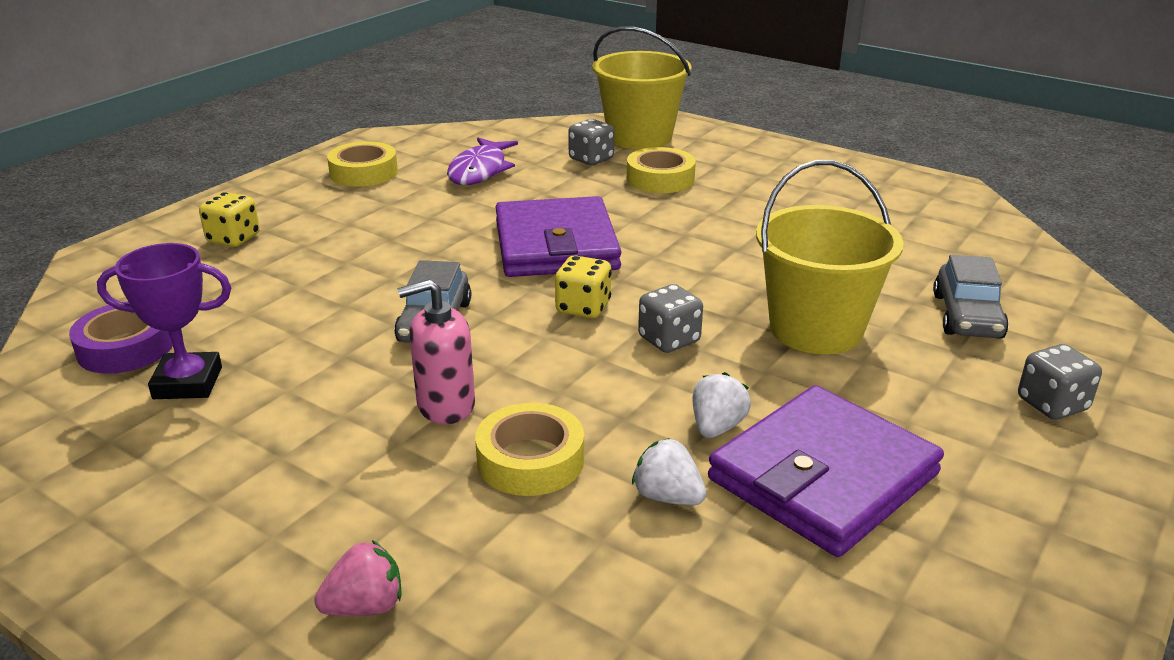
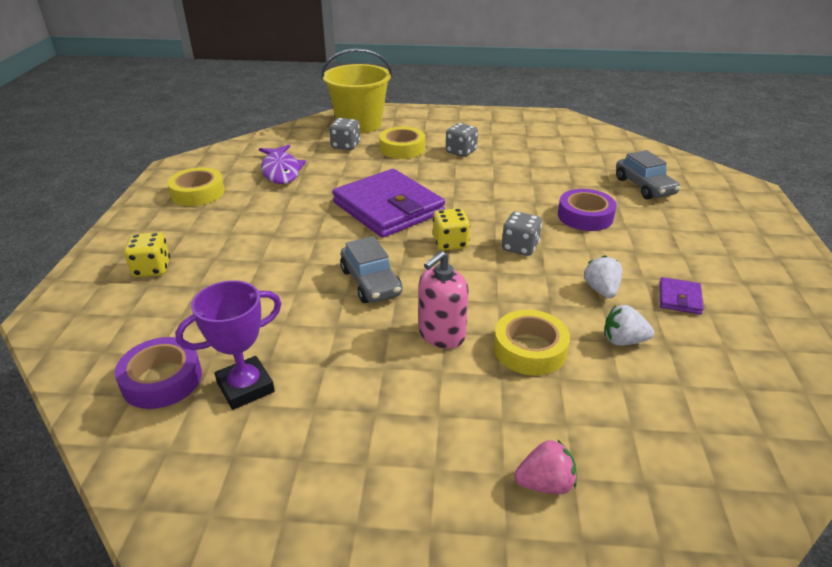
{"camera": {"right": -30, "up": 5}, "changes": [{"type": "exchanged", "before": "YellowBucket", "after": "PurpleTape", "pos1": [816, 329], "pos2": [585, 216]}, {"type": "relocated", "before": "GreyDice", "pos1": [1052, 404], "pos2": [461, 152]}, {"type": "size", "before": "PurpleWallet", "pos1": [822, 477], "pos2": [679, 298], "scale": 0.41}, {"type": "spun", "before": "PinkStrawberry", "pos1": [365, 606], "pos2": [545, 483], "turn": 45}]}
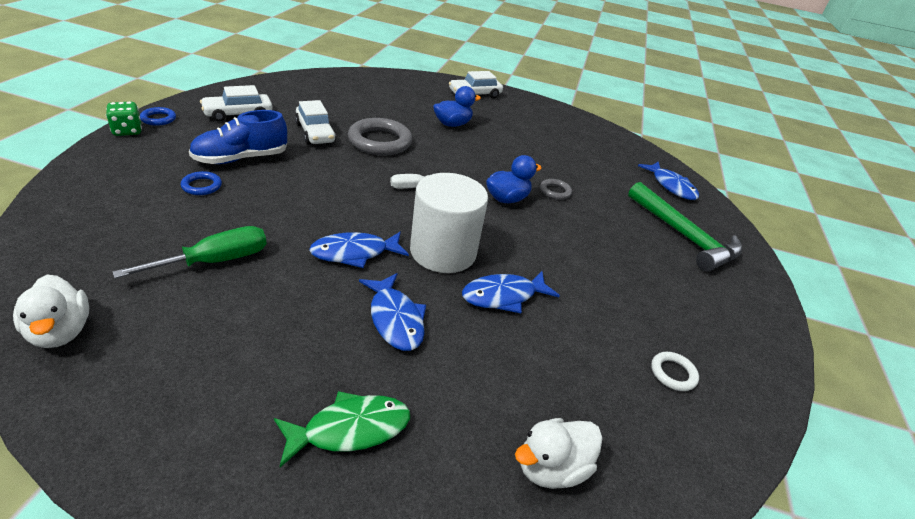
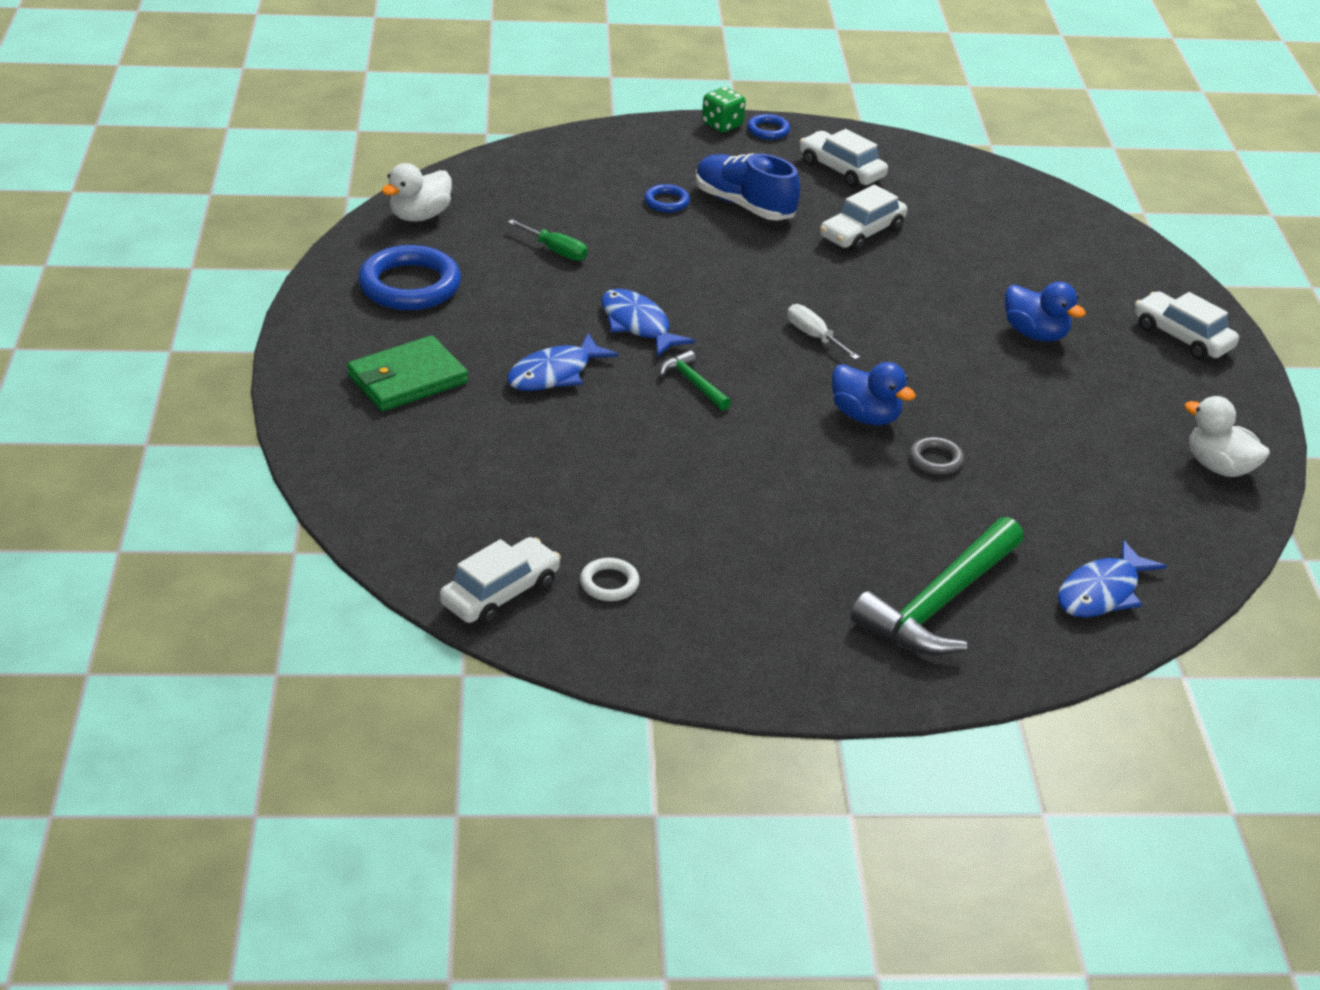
{"camera": {"right": 75, "up": 0}, "changes": [{"type": "missing", "before": "GreyRing", "pos1": [380, 141]}, {"type": "exchanged", "before": "WhiteCylinder", "after": "GreenHammer", "pos1": [443, 252], "pos2": [693, 383]}, {"type": "size", "before": "GreenScrewdriver", "pos1": [215, 261], "pos2": [556, 251], "scale": 0.65}, {"type": "missing", "before": "BlueFish", "pos1": [503, 296]}, {"type": "exchanged", "before": "GreenFish", "after": "GreenWallet", "pos1": [350, 429], "pos2": [407, 379]}, {"type": "relocated", "before": "WhiteDuck", "pos1": [551, 468], "pos2": [1219, 467]}, {"type": "appeared", "after": "BlueRing", "pos2": [410, 285]}, {"type": "appeared", "after": "WhiteCar", "pos2": [500, 593]}]}
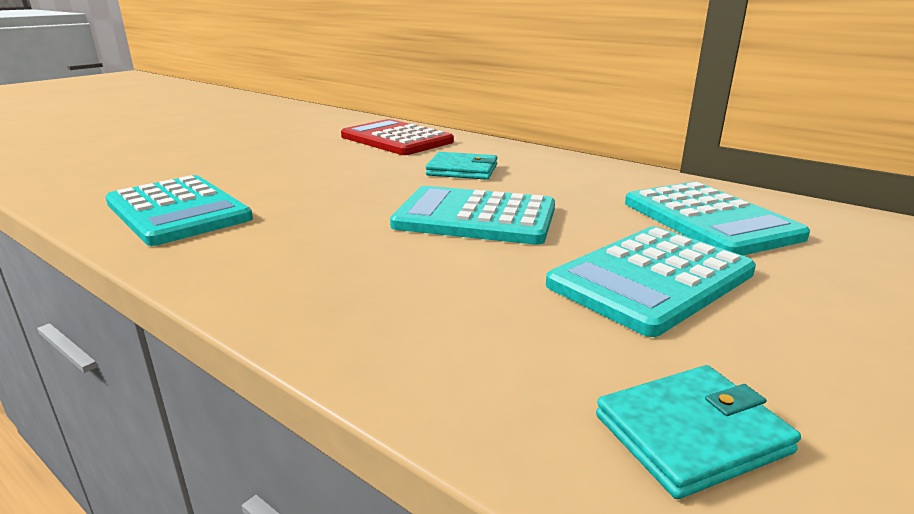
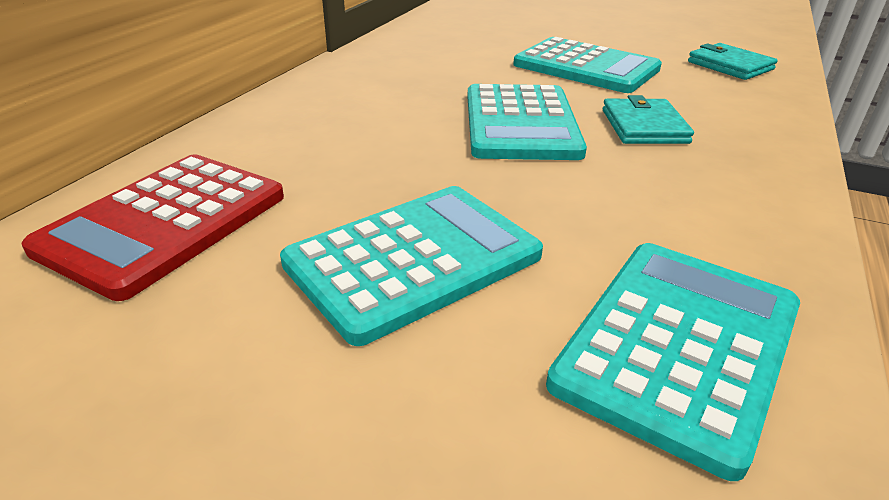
{"camera": {"right": -105, "up": 10}, "changes": [{"type": "relocated", "before": "TurquoiseWallet", "pos1": [462, 170], "pos2": [644, 126]}, {"type": "relocated", "before": "TurquoiseCalculator", "pos1": [709, 220], "pos2": [413, 260]}]}
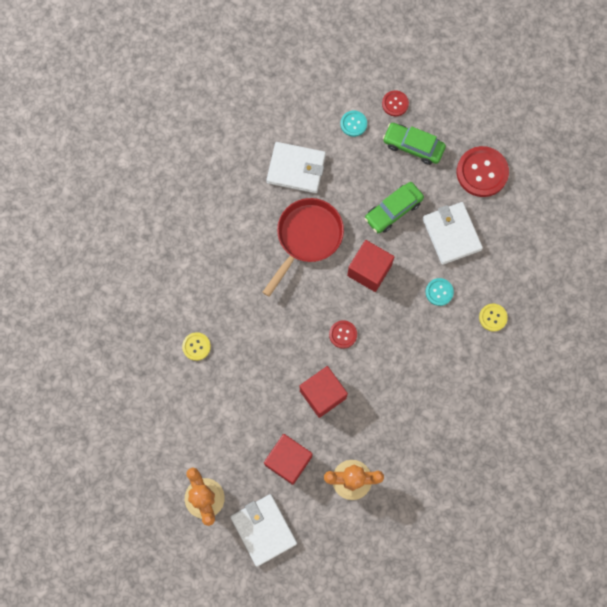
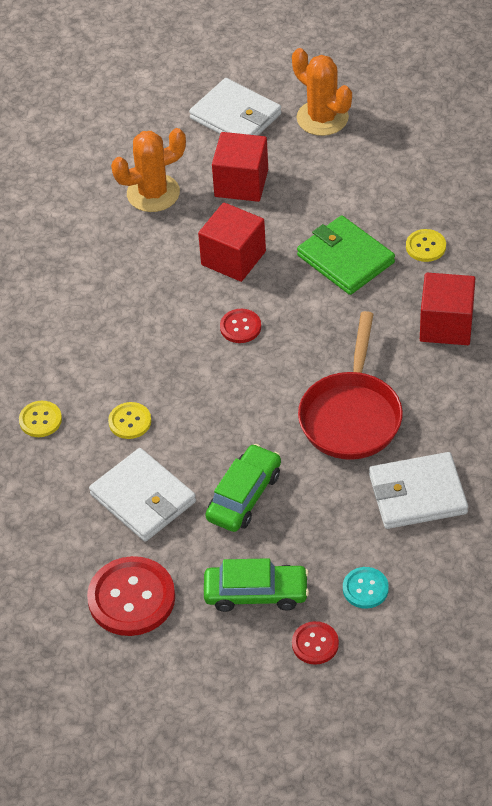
{"camera": {"right": 160, "up": -25}, "changes": [{"type": "relocated", "before": "RedCube", "pos1": [369, 270], "pos2": [446, 325]}, {"type": "colour", "before": "TurquoiseButton", "after": "YellowButton", "pos1": [439, 292], "pos2": [130, 421]}, {"type": "appeared", "after": "GreenWallet", "pos2": [345, 259]}]}
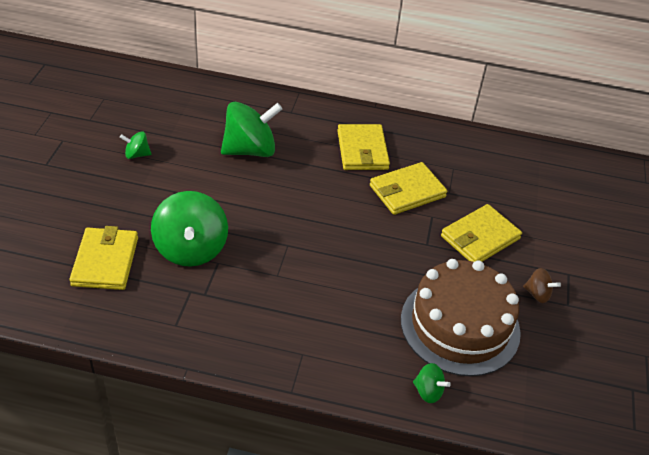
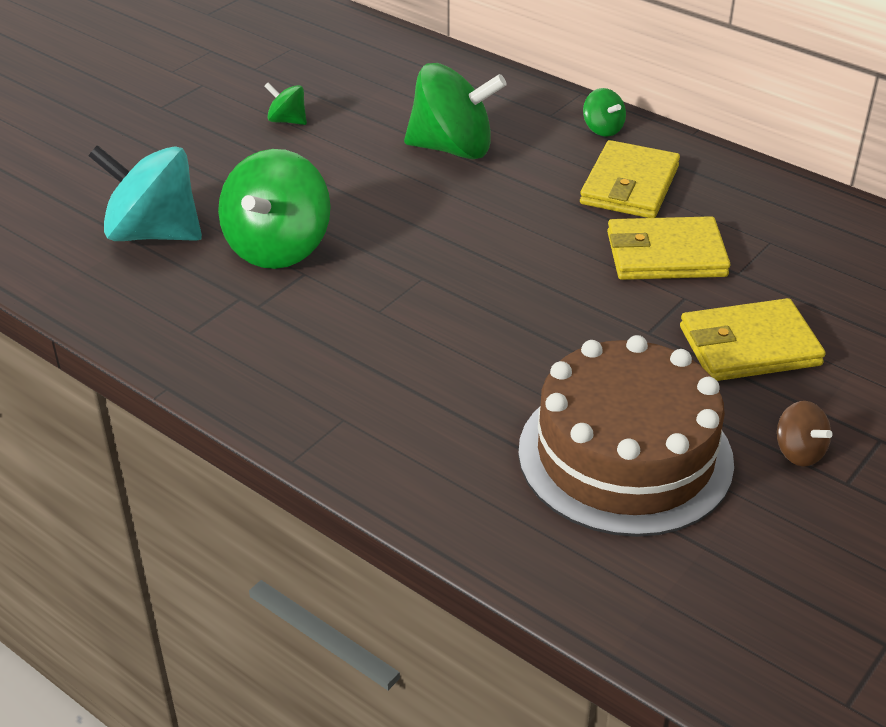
{"camera": {"right": 30, "up": -5}, "changes": [{"type": "exchanged", "before": "YellowWallet", "after": "TurquoiseSpinningTop", "pos1": [105, 261], "pos2": [153, 233]}, {"type": "relocated", "before": "GreenSpinningTop", "pos1": [428, 391], "pos2": [602, 129]}]}
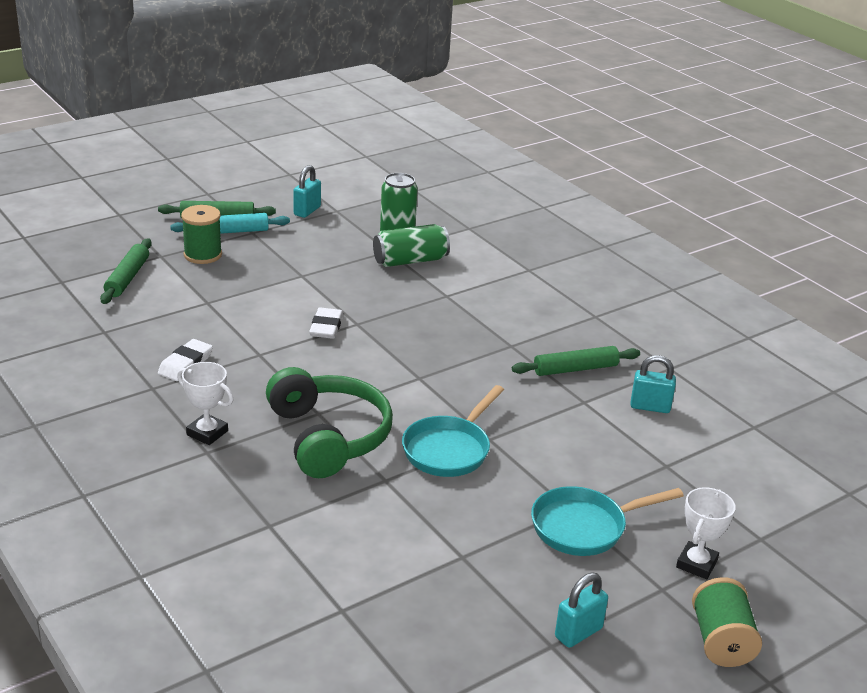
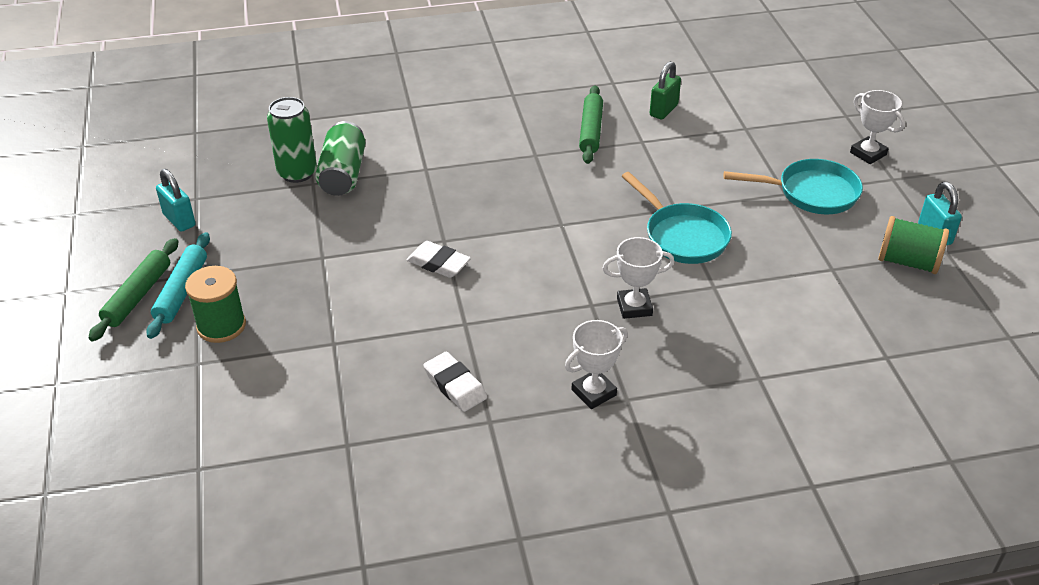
{"camera": {"right": -65, "up": 10}, "changes": [{"type": "missing", "before": "GreenRollingPin", "pos1": [127, 278]}, {"type": "colour", "before": "TurquoisePadlock", "after": "GreenPadlock", "pos1": [650, 407], "pos2": [663, 110]}, {"type": "exchanged", "before": "GreenHeadphones", "after": "WhiteTrophy", "pos1": [328, 437], "pos2": [634, 307]}, {"type": "spun", "before": "TurquoisePan", "pos1": [584, 527], "pos2": [811, 193], "turn": -90}, {"type": "relocated", "before": "GreenSpool", "pos1": [721, 641], "pos2": [907, 262]}]}
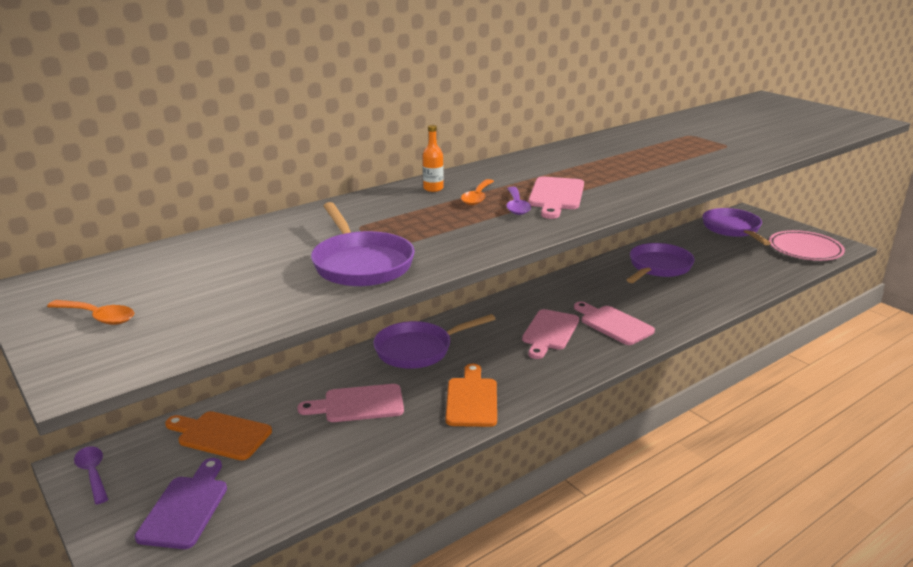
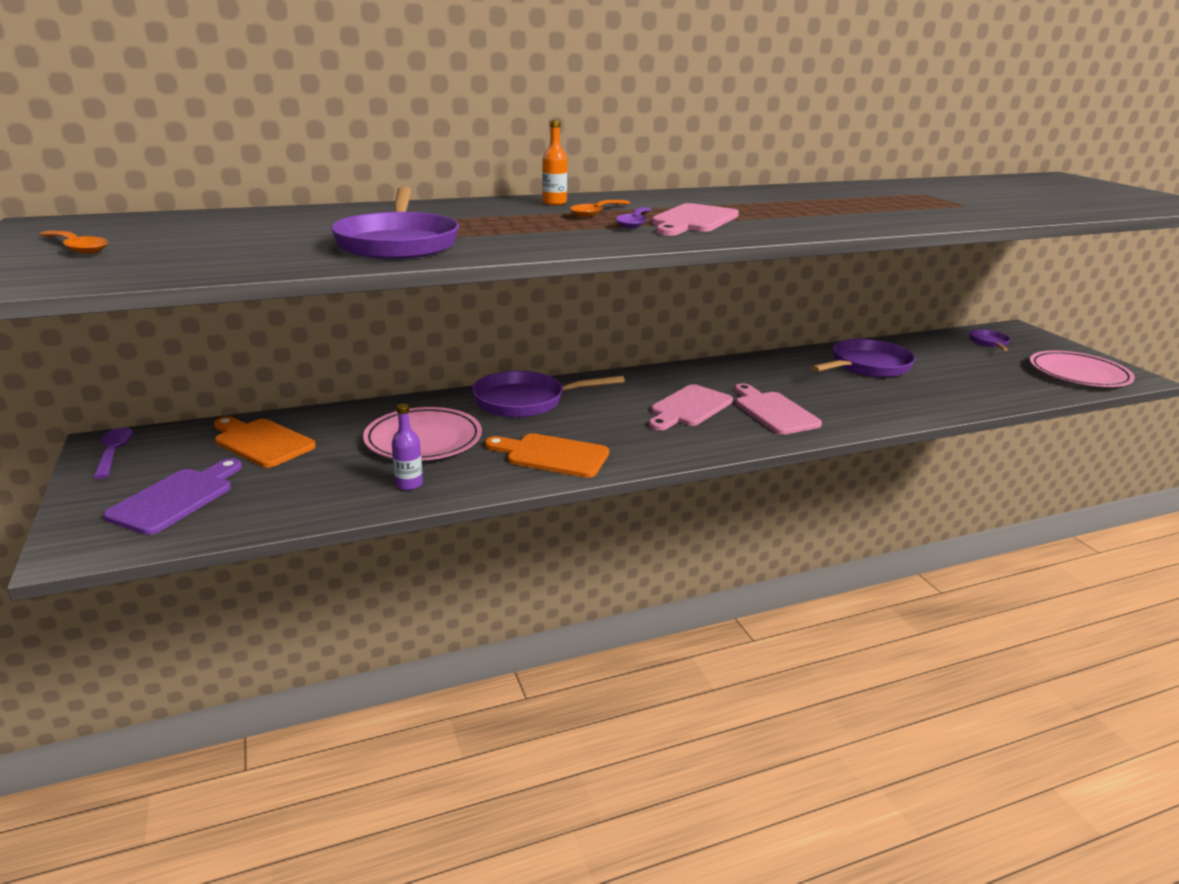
{"camera": {"right": 15, "up": 0}, "changes": [{"type": "size", "before": "PurplePan", "pos1": [732, 229], "pos2": [989, 343], "scale": 0.52}, {"type": "spun", "before": "OrangeCuttingBoard", "pos1": [471, 399], "pos2": [552, 455], "turn": -90}, {"type": "exchanged", "before": "PinkCuttingBoard", "after": "PinkPlate", "pos1": [358, 404], "pos2": [423, 439]}, {"type": "appeared", "after": "PurpleBottle", "pos2": [409, 484]}]}
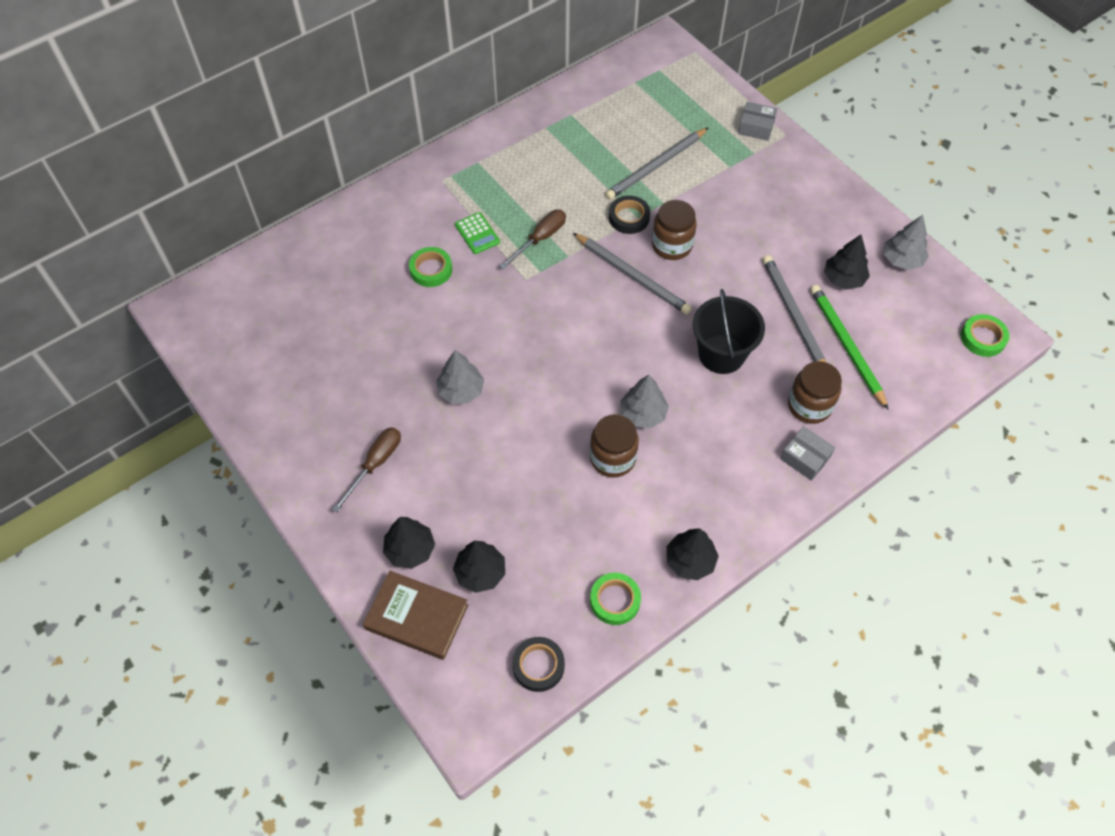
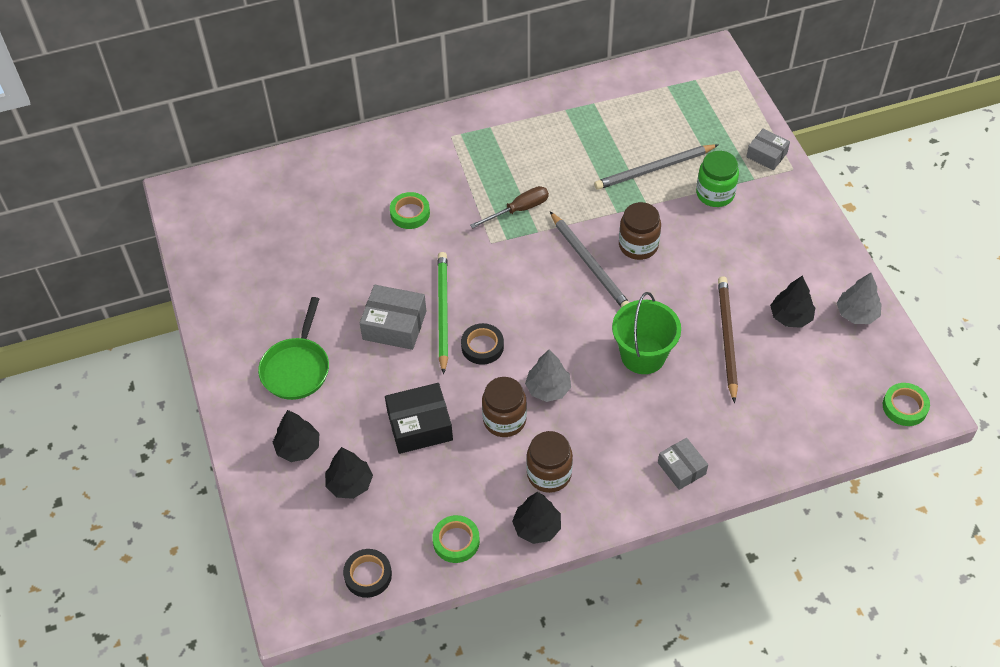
{"camera": {"right": 20, "up": -5}, "changes": [{"type": "relocated", "before": "BlackTape", "pos1": [629, 218], "pos2": [482, 346]}, {"type": "missing", "before": "GreenCalculator", "pos1": [477, 233]}, {"type": "colour", "before": "GreyPencil", "after": "BrownPencil", "pos1": [794, 316], "pos2": [727, 339]}, {"type": "relocated", "before": "GreenPencil", "pos1": [846, 346], "pos2": [442, 312]}, {"type": "colour", "before": "BlackBucket", "after": "GreenBucket", "pos1": [721, 354], "pos2": [643, 355]}, {"type": "exchanged", "before": "GreyTree", "after": "GreyBox", "pos1": [461, 390], "pos2": [394, 325]}, {"type": "relocated", "before": "BrownJar", "pos1": [809, 406], "pos2": [549, 474]}, {"type": "exchanged", "before": "BrownScrewdriver", "after": "GreenPan", "pos1": [375, 464], "pos2": [297, 368]}, {"type": "missing", "before": "BrownBook", "pos1": [417, 617]}, {"type": "appeared", "after": "GreenJar", "pos2": [715, 194]}, {"type": "appeared", "after": "BlackBox", "pos2": [420, 426]}]}
